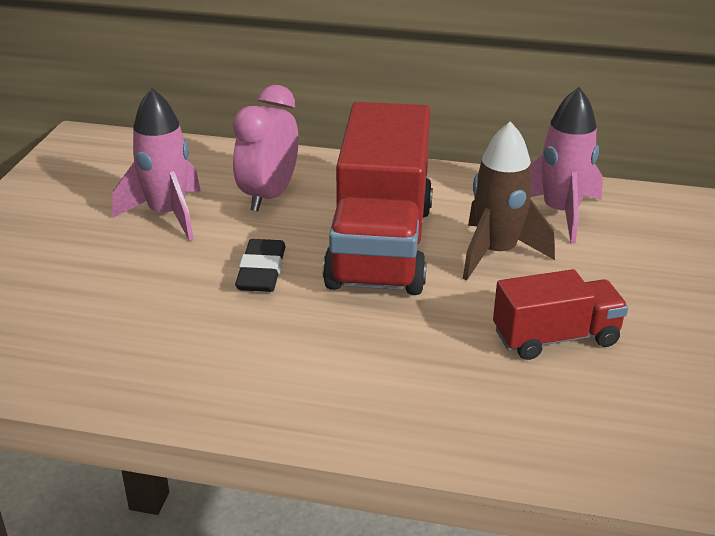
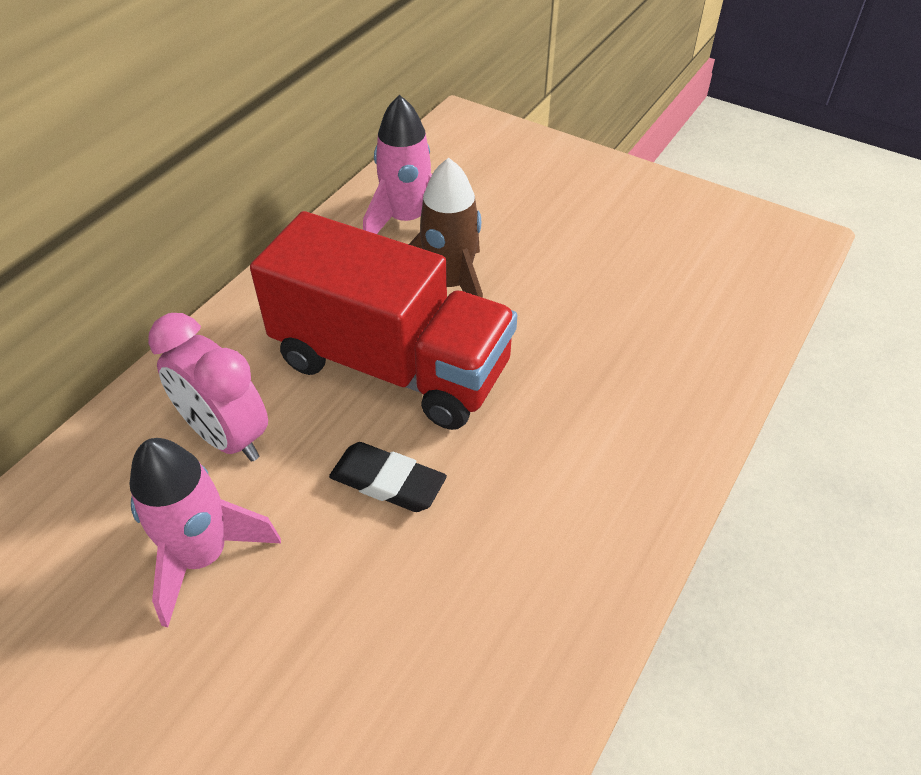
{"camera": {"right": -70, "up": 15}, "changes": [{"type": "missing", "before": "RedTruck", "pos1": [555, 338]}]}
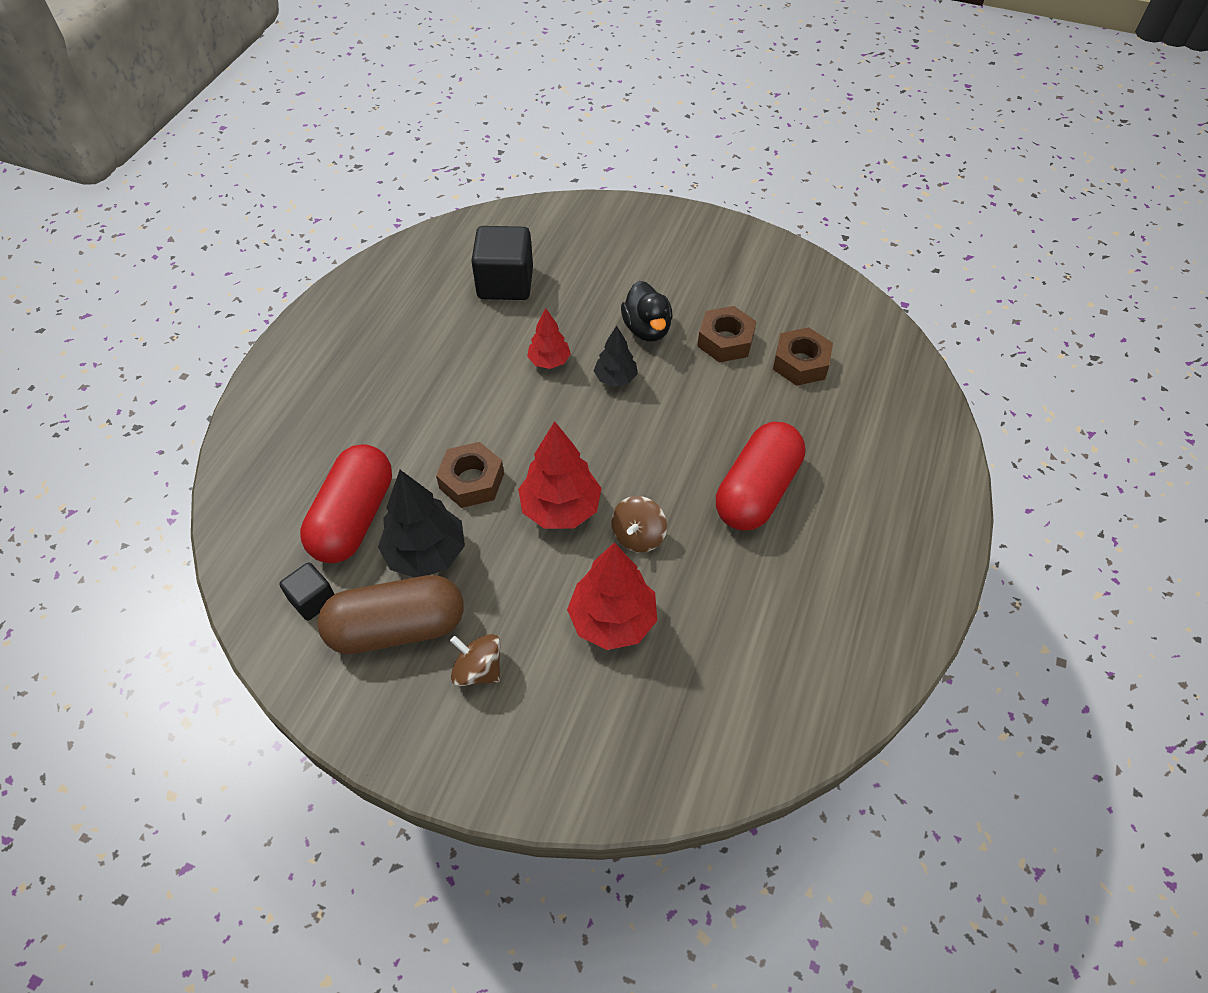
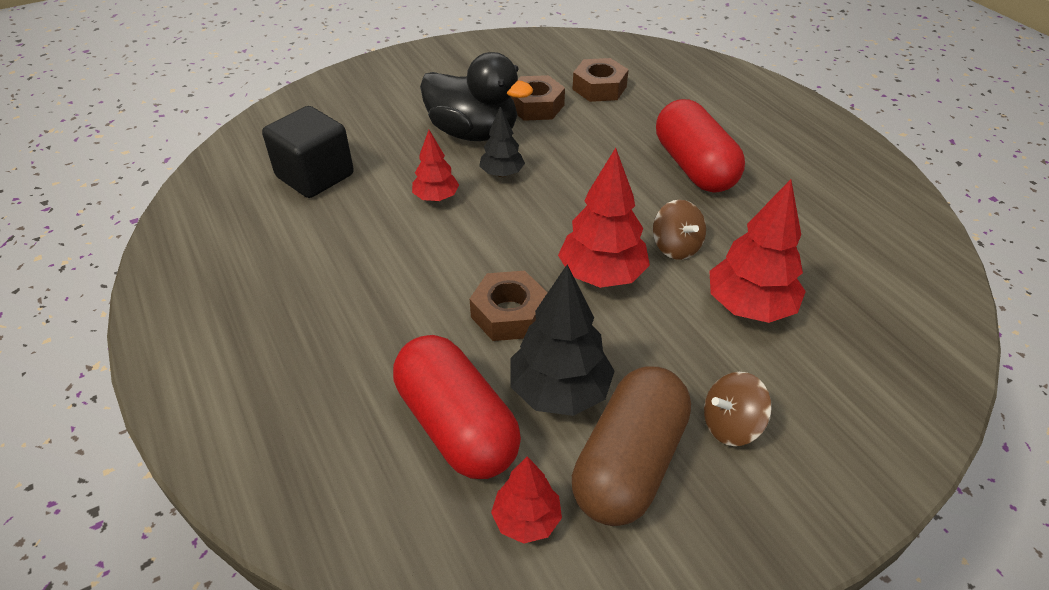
{"camera": {"right": -50, "up": -10}, "changes": [{"type": "size", "before": "BlackDuck", "pos1": [647, 329], "pos2": [474, 133], "scale": 1.52}, {"type": "exchanged", "before": "BlackCube", "after": "RedTree", "pos1": [313, 600], "pos2": [527, 519]}]}
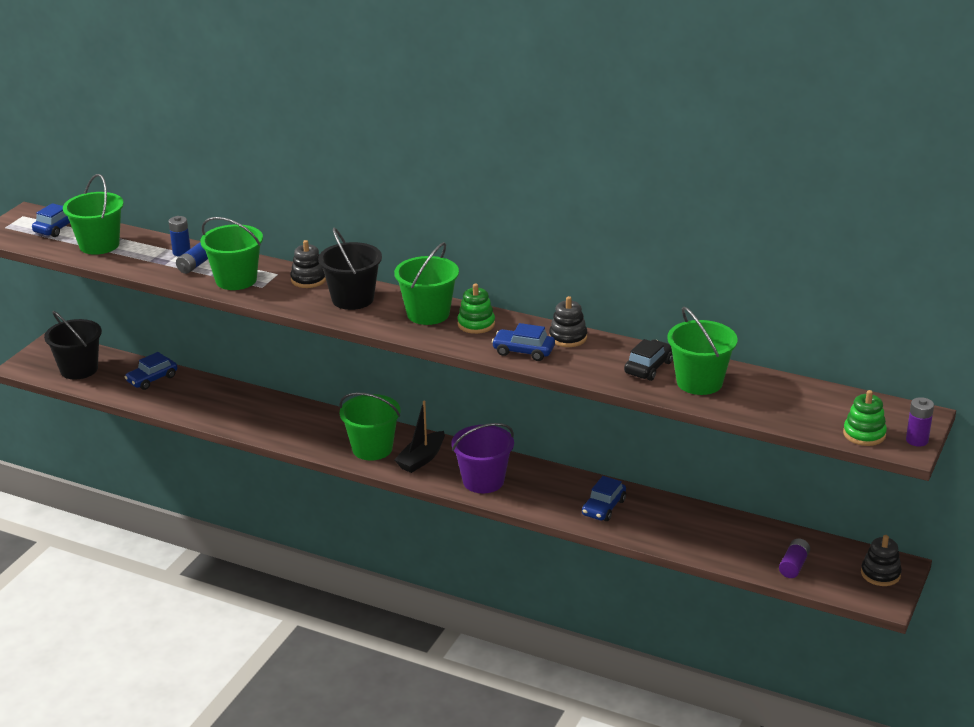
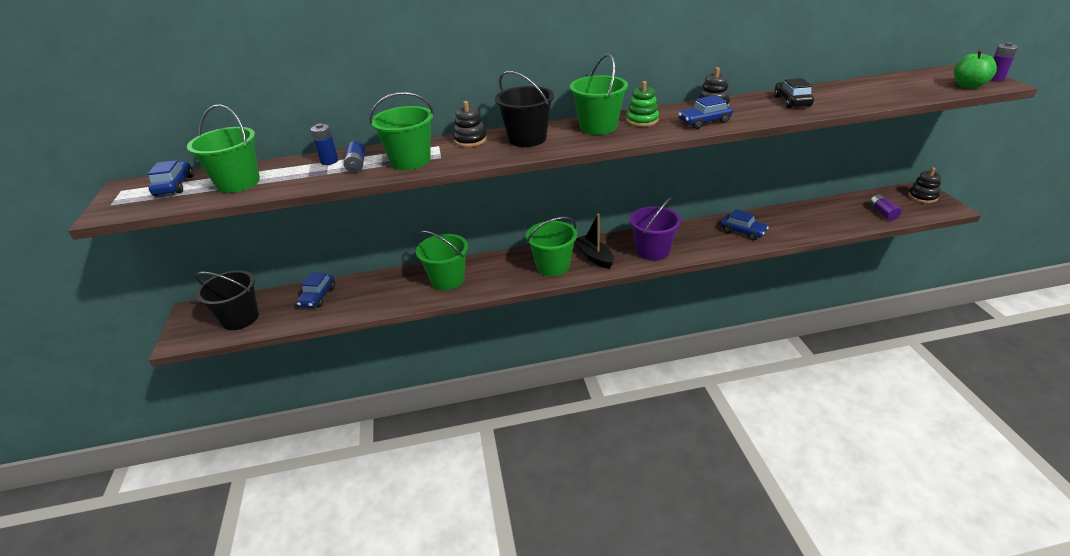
{"camera": {"right": -35, "up": 5}, "changes": [{"type": "relocated", "before": "GreenBucket", "pos1": [699, 382], "pos2": [447, 279]}, {"type": "exchanged", "before": "GreenStackingToy", "after": "GreenApple", "pos1": [864, 434], "pos2": [968, 86]}, {"type": "spun", "before": "BlackBoat", "pos1": [421, 459], "pos2": [594, 257], "turn": 150}, {"type": "spun", "before": "BlueCar", "pos1": [603, 507], "pos2": [742, 232], "turn": -45}]}
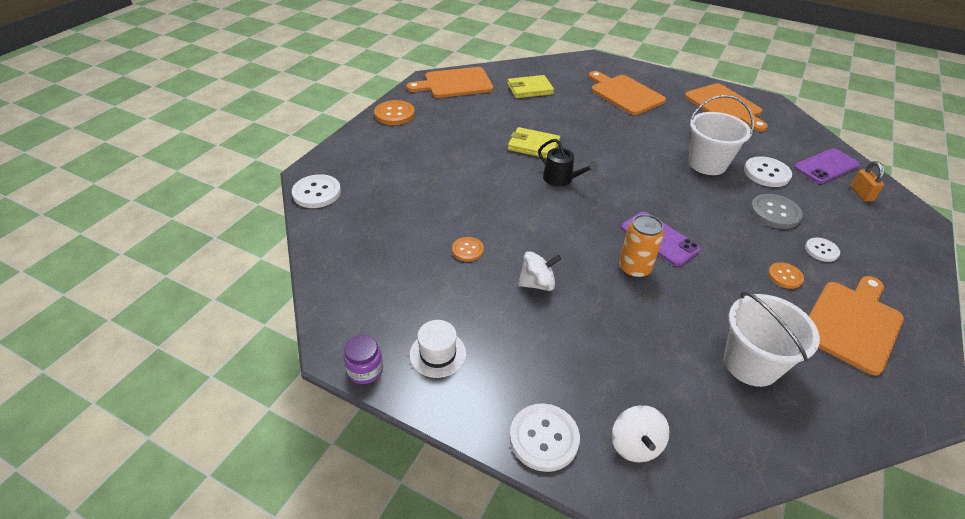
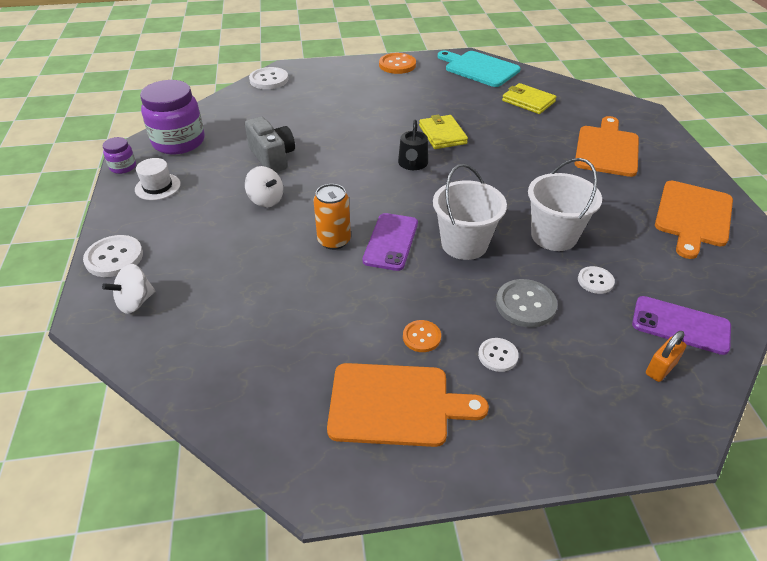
{"camera": {"right": 55, "up": 0}, "changes": [{"type": "colour", "before": "OrangeCuttingBoard", "after": "TurquoiseCuttingBoard", "pos1": [455, 83], "pos2": [479, 68]}, {"type": "size", "before": "WhiteButton", "pos1": [766, 173], "pos2": [595, 281], "scale": 0.61}, {"type": "exchanged", "before": "OrangeButton", "after": "GreyCamera", "pos1": [467, 250], "pos2": [272, 157]}, {"type": "relocated", "before": "WhiteBucket", "pos1": [750, 364], "pos2": [464, 244]}, {"type": "appeared", "after": "PurpleJar", "pos2": [179, 142]}]}
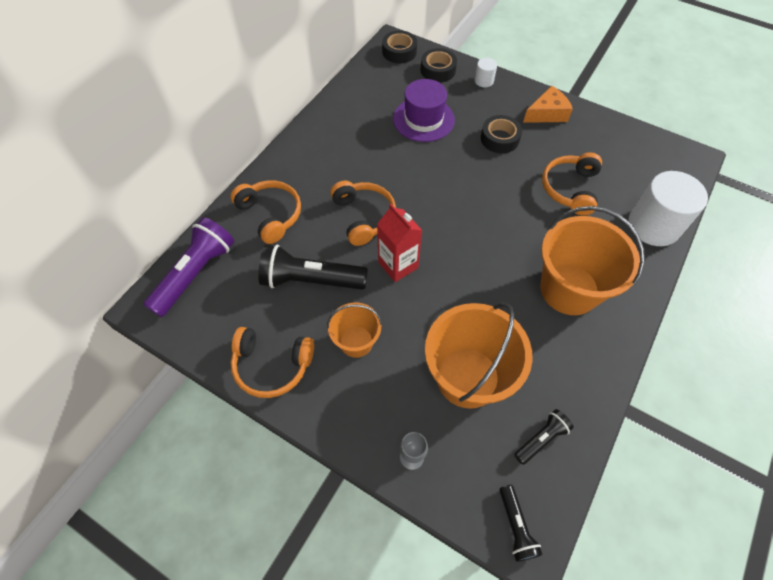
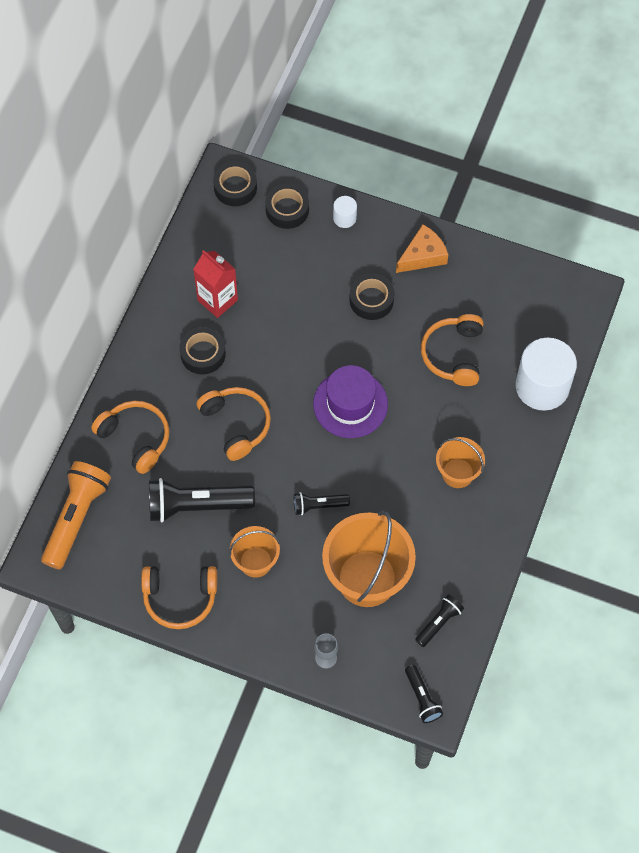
{"camera": {"right": -10, "up": 5}, "changes": [{"type": "relocated", "before": "PurpleHat", "pos1": [423, 119], "pos2": [350, 404]}, {"type": "relocated", "before": "RedCarton", "pos1": [398, 265], "pos2": [217, 300]}, {"type": "size", "before": "OrangeBucket", "pos1": [569, 289], "pos2": [457, 473], "scale": 0.55}, {"type": "colour", "before": "PurpleFlashlight", "after": "OrangeFlashlight", "pos1": [196, 274], "pos2": [76, 518]}, {"type": "appeared", "after": "BlackTape", "pos2": [203, 354]}, {"type": "appeared", "after": "BlackFlashlight", "pos2": [318, 505]}]}
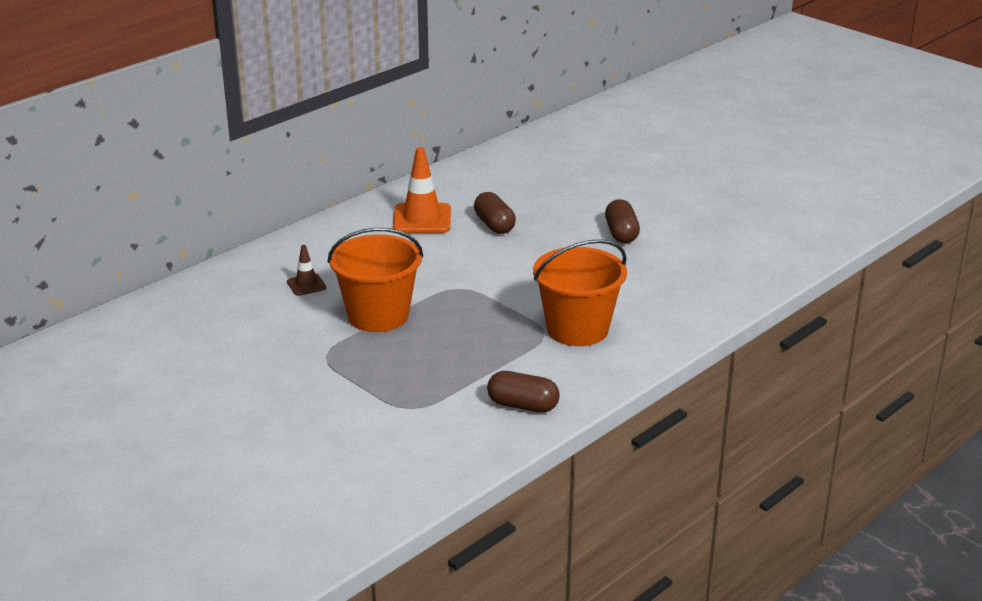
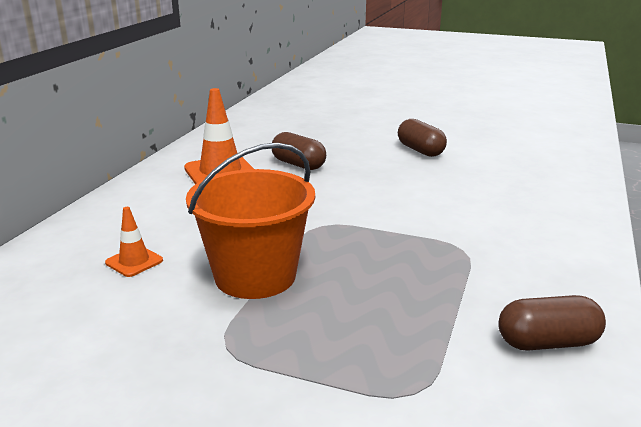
{"camera": {"right": -25, "up": -5}, "changes": [{"type": "missing", "before": "OrangeBucket", "pos1": [577, 329]}, {"type": "colour", "before": "BrownTrafficCone", "after": "OrangeTrafficCone", "pos1": [306, 285], "pos2": [134, 261]}]}
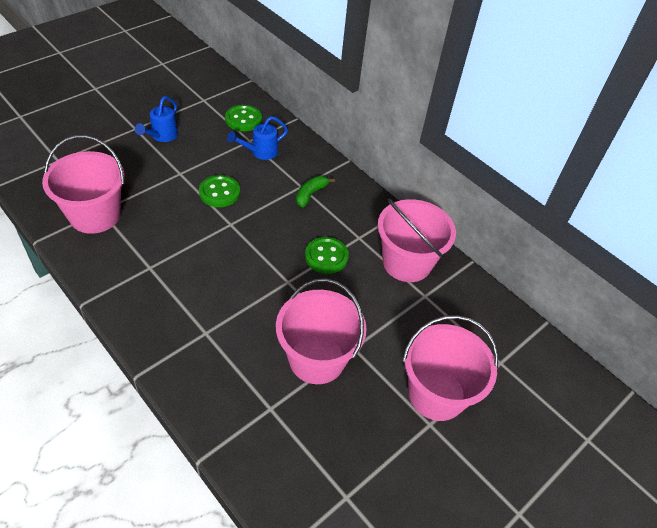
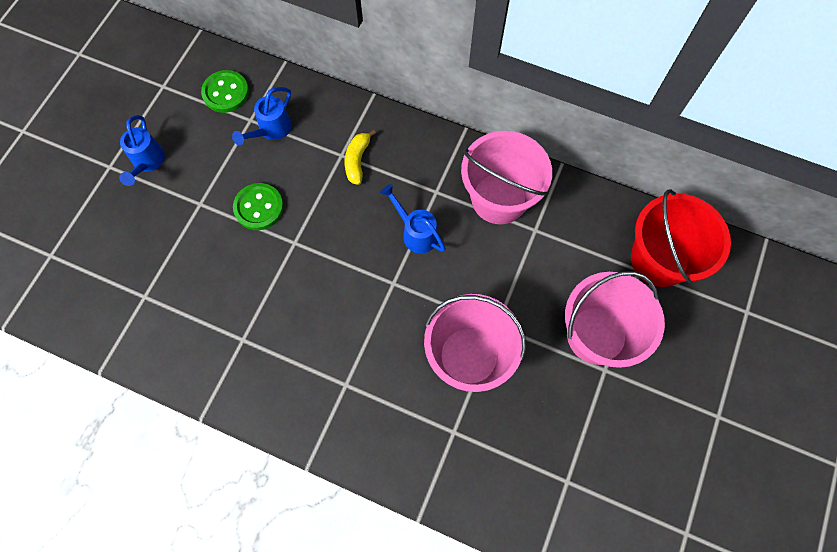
{"camera": {"right": -20, "up": 20}, "changes": [{"type": "missing", "before": "PinkBucket", "pos1": [95, 215]}, {"type": "colour", "before": "GreenBanana", "after": "YellowBanana", "pos1": [311, 194], "pos2": [357, 160]}, {"type": "exchanged", "before": "GreenButton", "after": "BlueWateringCan", "pos1": [326, 256], "pos2": [415, 232]}, {"type": "appeared", "after": "RedBucket", "pos2": [659, 259]}]}
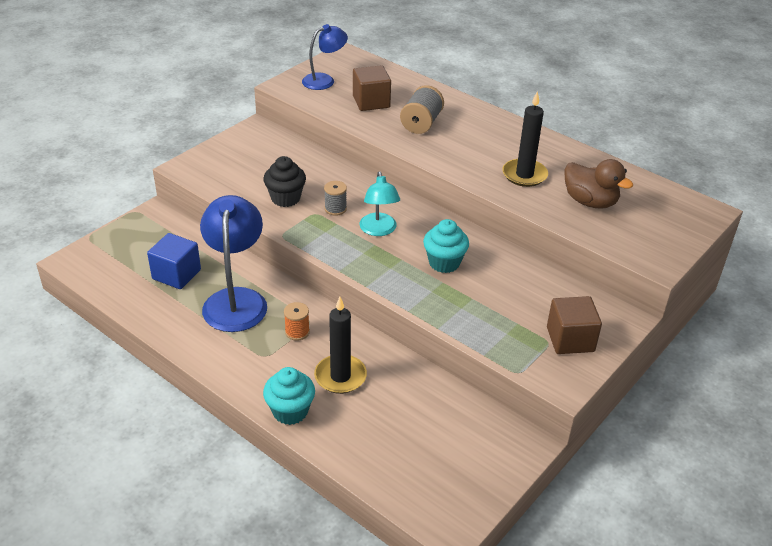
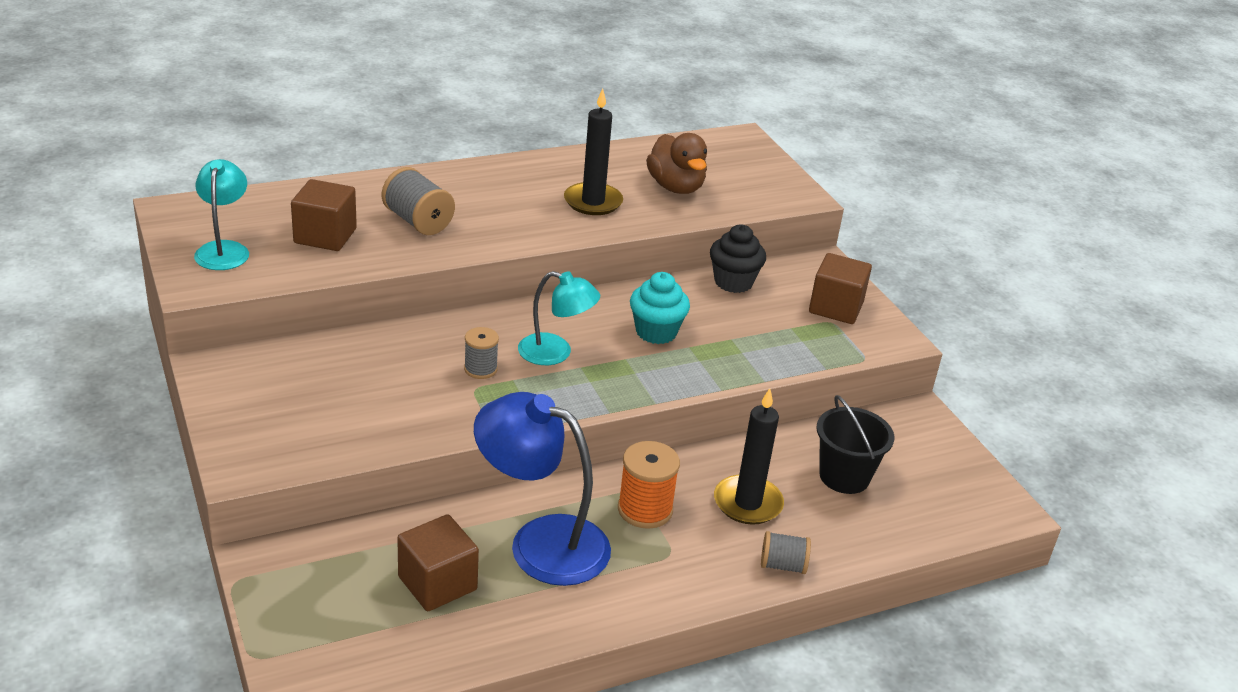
{"camera": {"right": -65, "up": -5}, "changes": [{"type": "colour", "before": "BlueLamp", "after": "TurquoiseLamp", "pos1": [324, 80], "pos2": [224, 249]}, {"type": "relocated", "before": "BlackCupcake", "pos1": [285, 198], "pos2": [733, 282]}, {"type": "spun", "before": "BrownDuck", "pos1": [590, 202], "pos2": [676, 187], "turn": 90}, {"type": "colour", "before": "BlueCube", "after": "BrownCube", "pos1": [176, 274], "pos2": [437, 583]}, {"type": "size", "before": "OrangeSpool", "pos1": [297, 332], "pos2": [645, 509], "scale": 1.58}, {"type": "exchanged", "before": "TurquoiseCupcake", "after": "GreySpool", "pos1": [290, 411], "pos2": [782, 565]}, {"type": "appeared", "after": "BlackBucket", "pos2": [844, 476]}]}
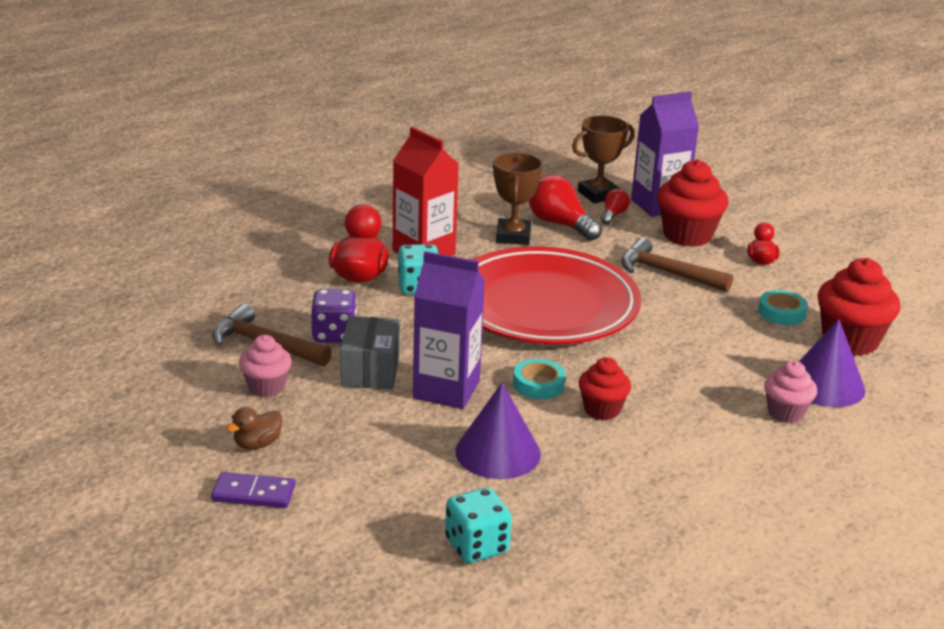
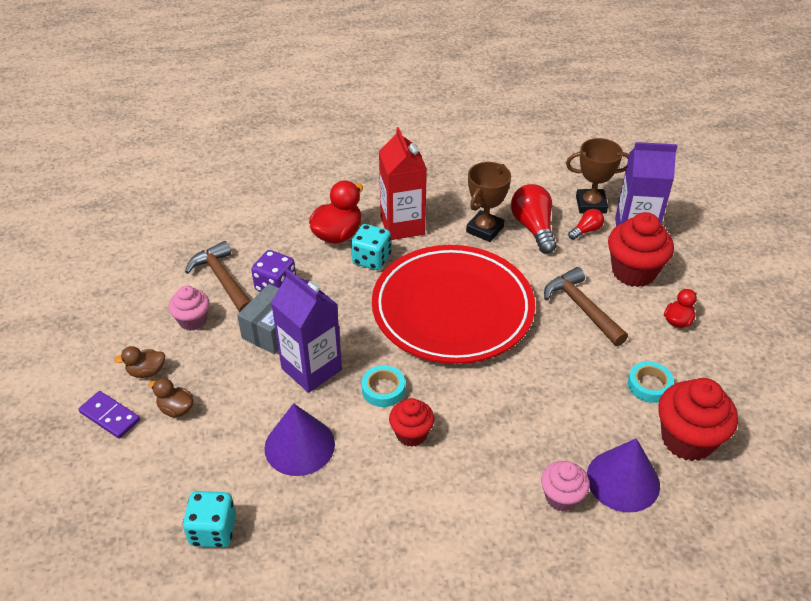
{"camera": {"right": 30, "up": 15}, "changes": [{"type": "appeared", "after": "BrownDuck", "pos2": [176, 409]}]}
